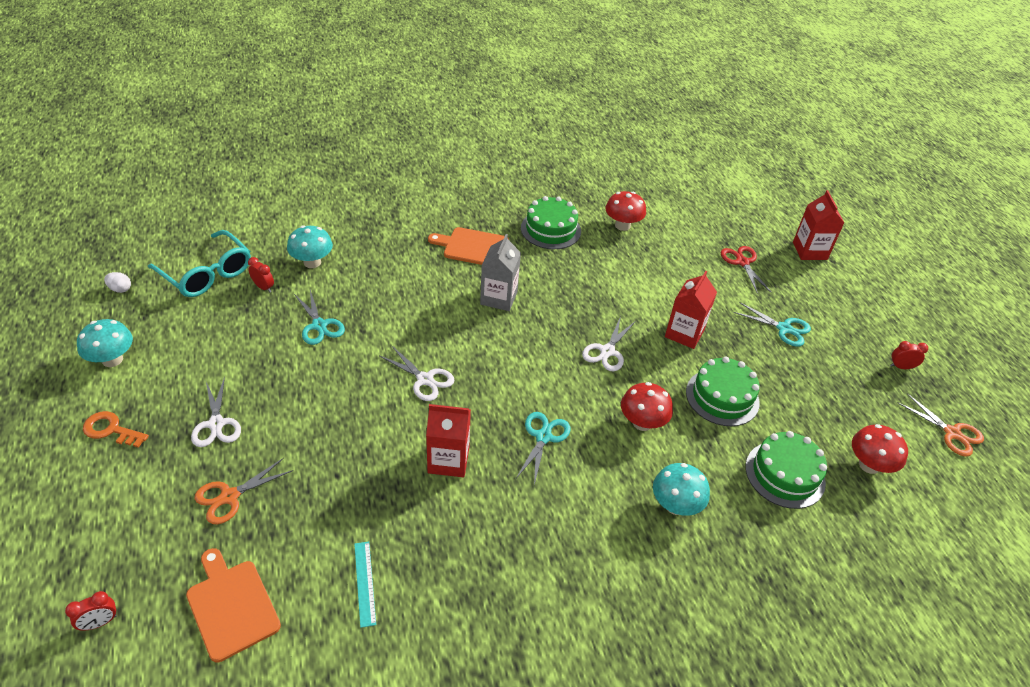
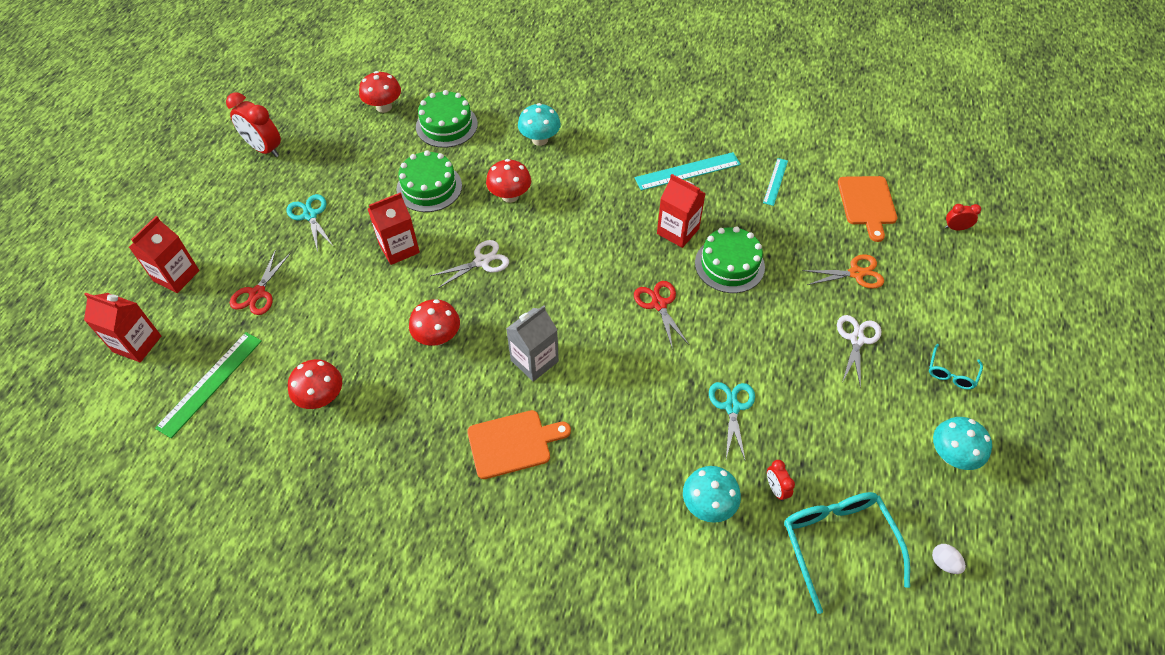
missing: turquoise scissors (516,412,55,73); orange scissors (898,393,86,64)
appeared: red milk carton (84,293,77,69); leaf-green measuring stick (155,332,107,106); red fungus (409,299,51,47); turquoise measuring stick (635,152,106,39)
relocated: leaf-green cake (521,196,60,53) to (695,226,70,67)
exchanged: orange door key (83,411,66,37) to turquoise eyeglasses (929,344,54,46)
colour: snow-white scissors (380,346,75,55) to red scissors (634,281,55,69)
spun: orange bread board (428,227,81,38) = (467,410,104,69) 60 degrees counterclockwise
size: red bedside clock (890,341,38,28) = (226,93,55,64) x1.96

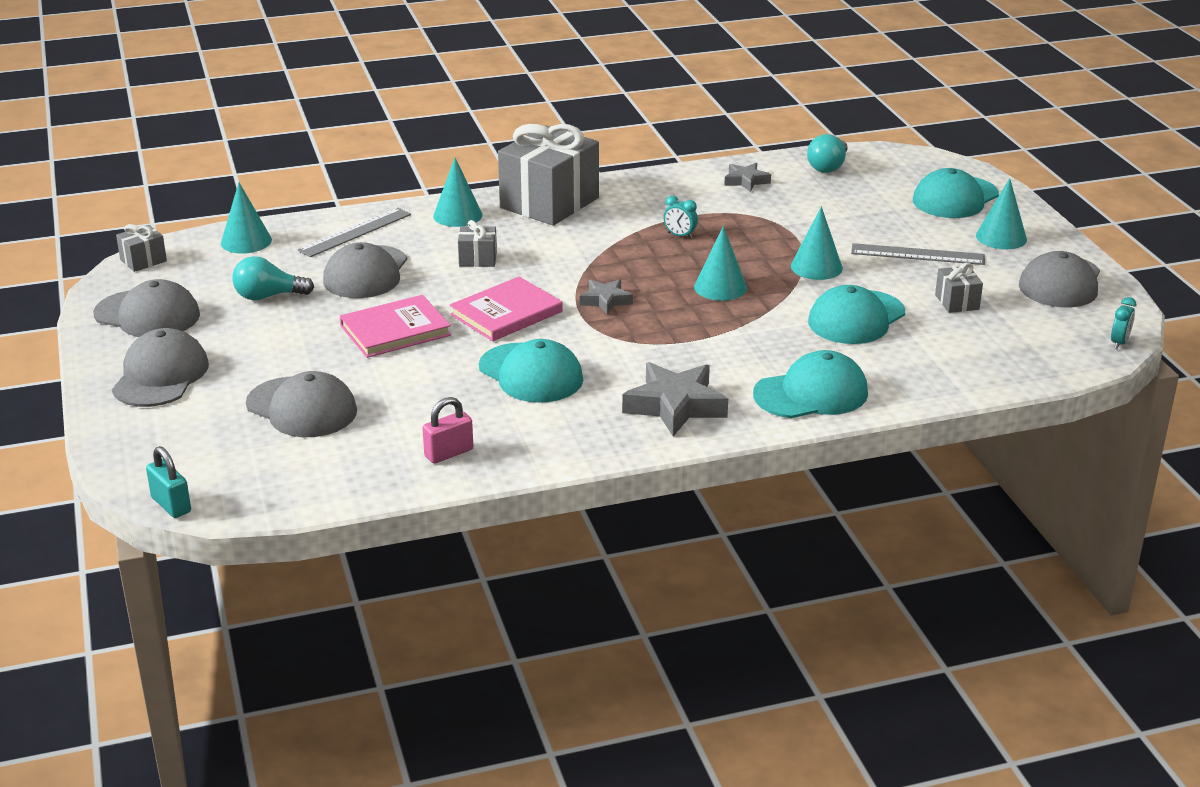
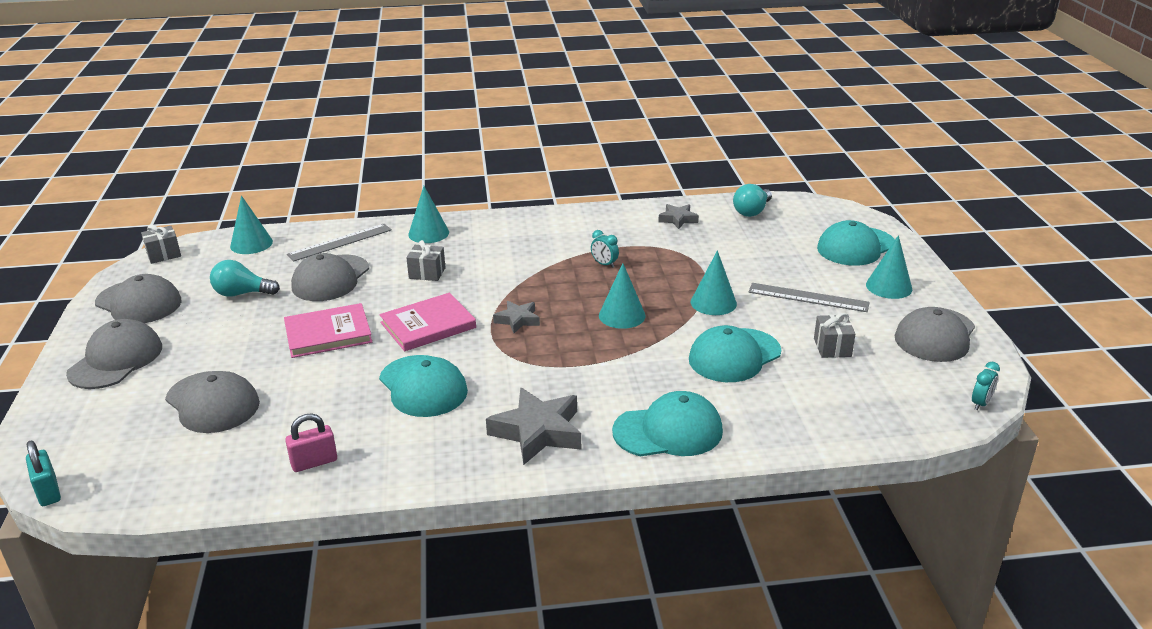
missing: gray gift (498,124,101,101)

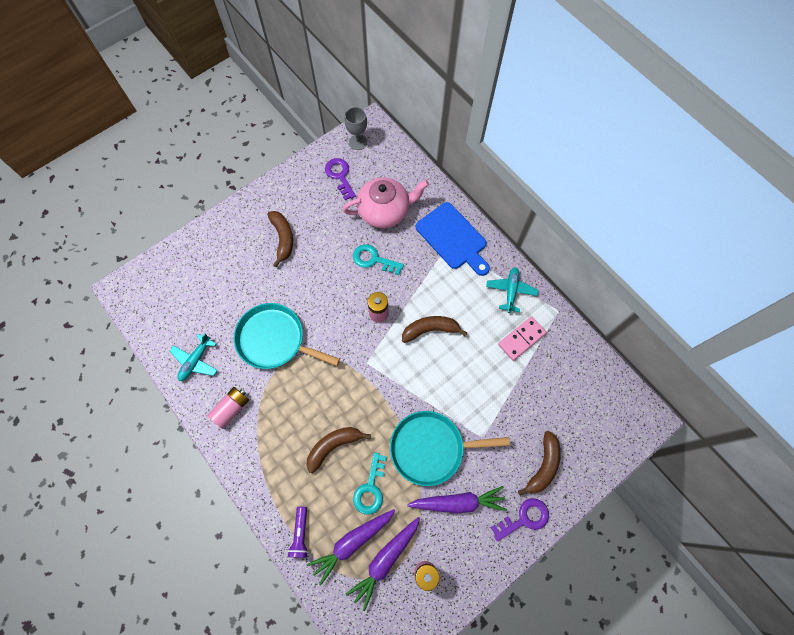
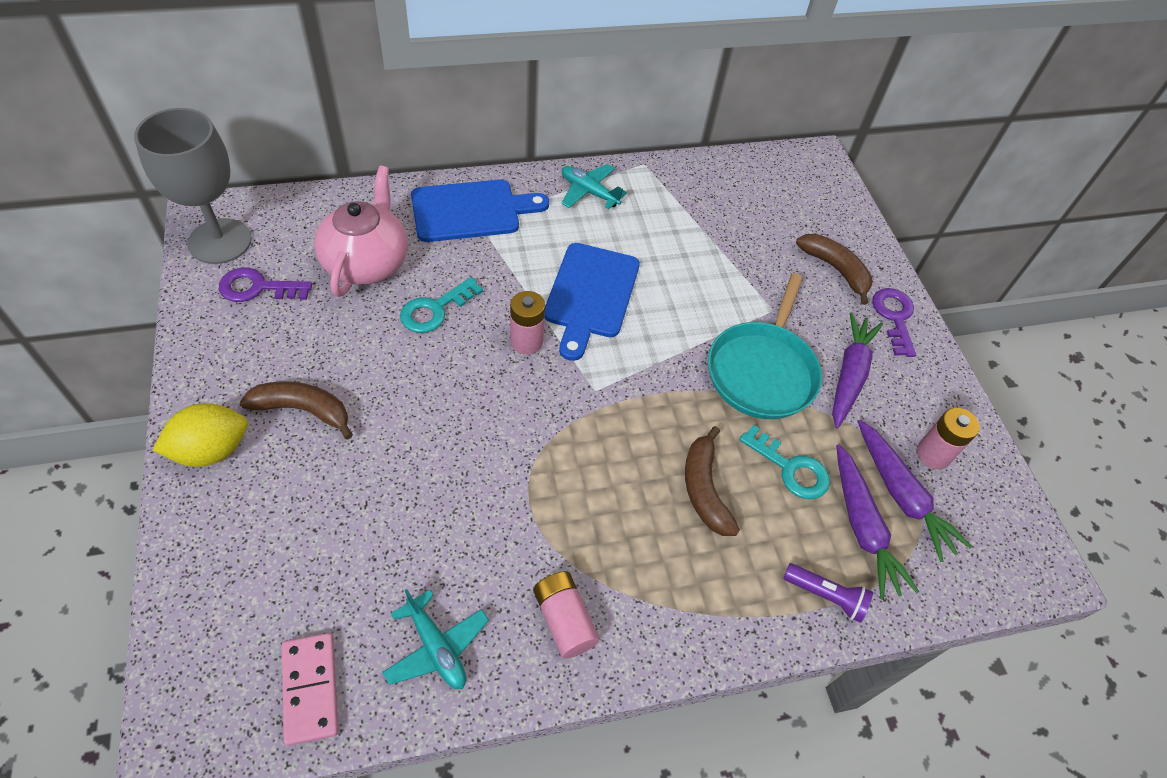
missing: turquoise skillet (234,303,106,66)
appeared: bright yellow toy lemon (153,403,95,64)
relocated: pink domino piece (498,317,49,44) to (282,633,57,113)
exchanged: russet toy banana (402,316,65,27) to blue bread board (545,243,95,118)
size: gray wine glass (345,107,22,43) = (134,108,118,156) x1.85

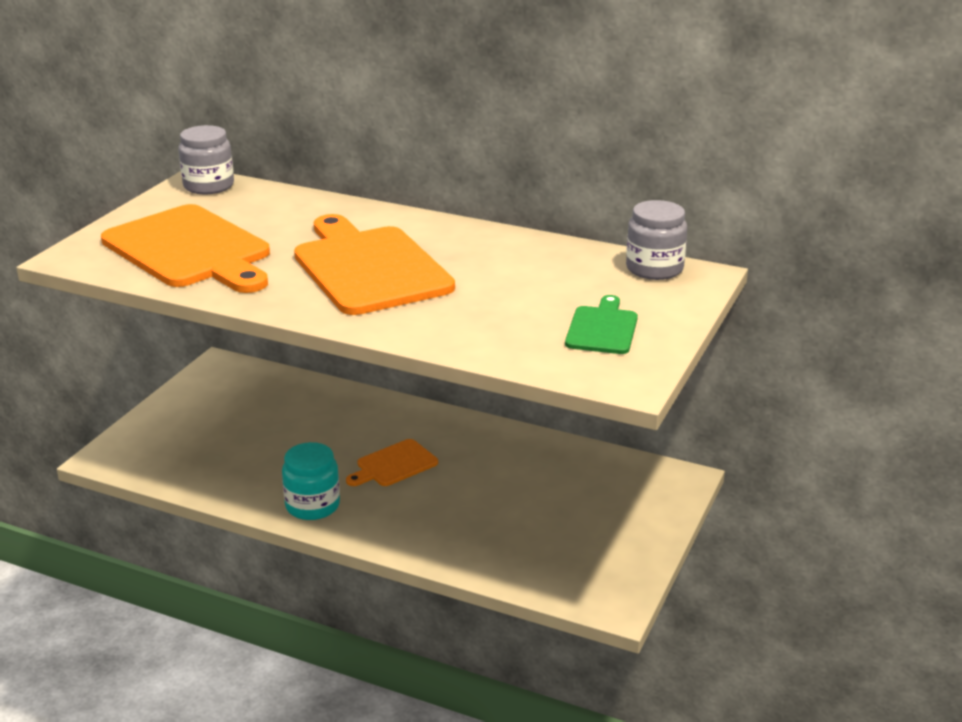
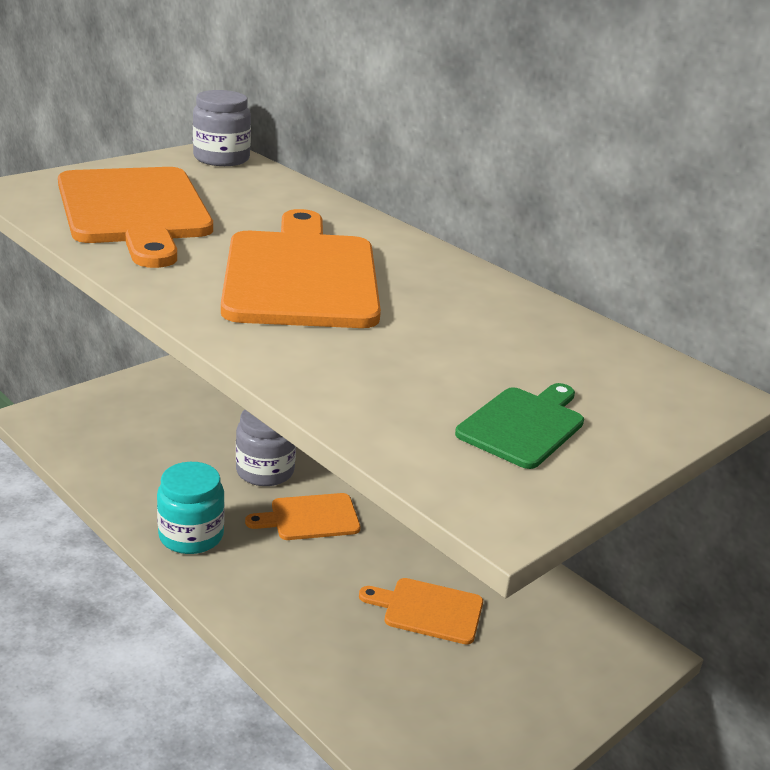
appeared: orange bread board (359,578,124,66)
relocated: gray preserve jar (626,200,61,80) to (236,410,60,76)

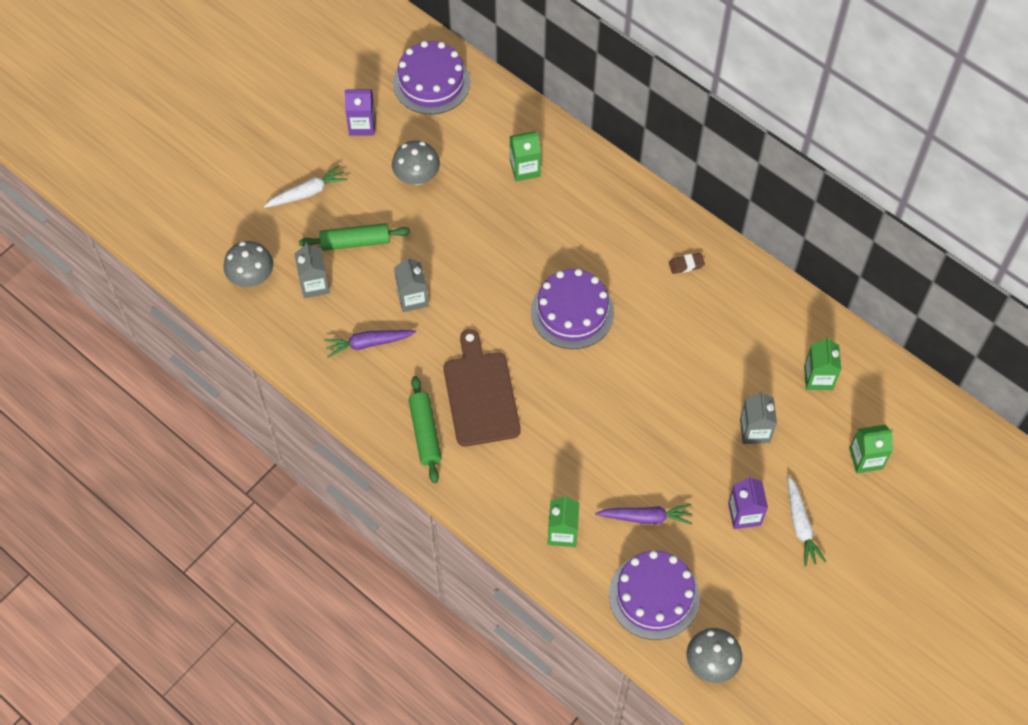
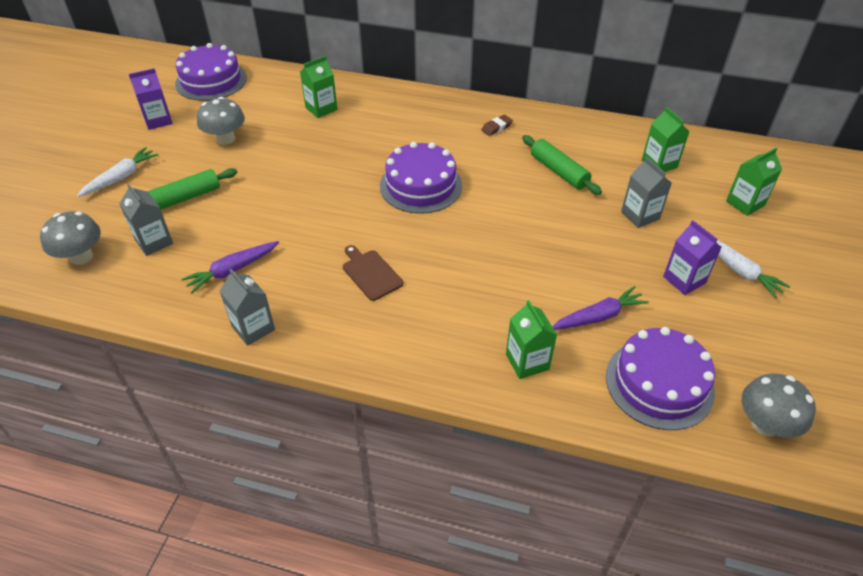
relocated: gray milk carton (394,256,35,56) to (220,269,55,77); leaf-green pastry roller (409,376,33,107) to (522,135,80,60)
size: russet bread board (443,329,78,118) = (343,245,61,56) x0.56

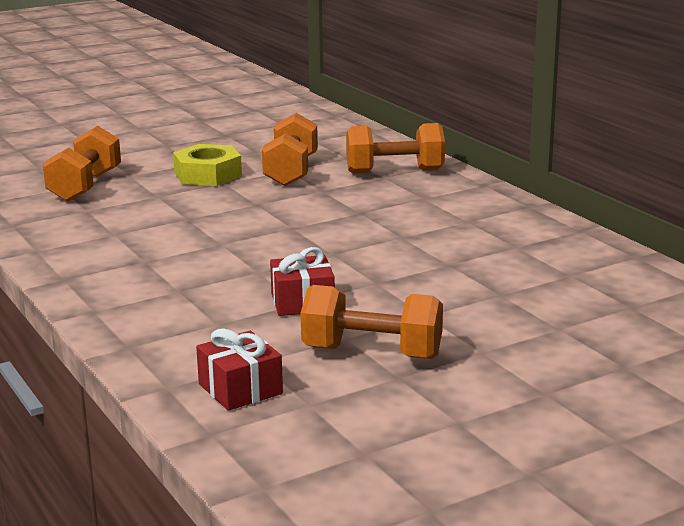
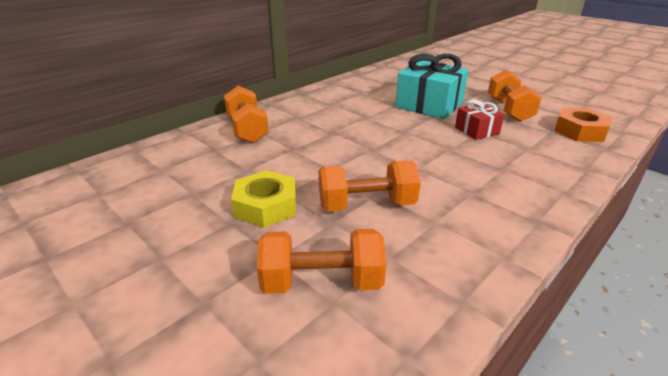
appeared: turquoise gift (395,54,74,65)
relocated: orange dumbbell (262,113,56,73) to (319,161,102,51)
exchanged: red gift (196,329,87,82) to orange hex nut (554,108,58,34)

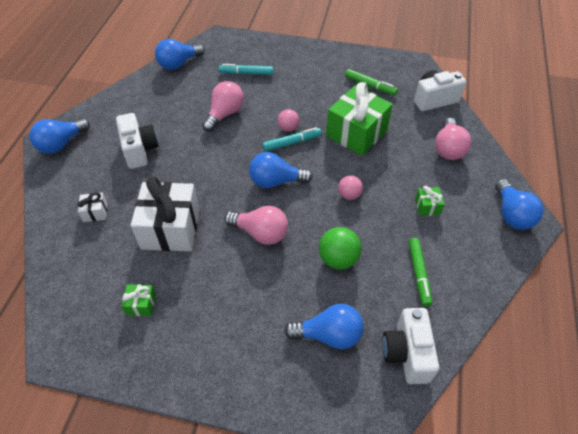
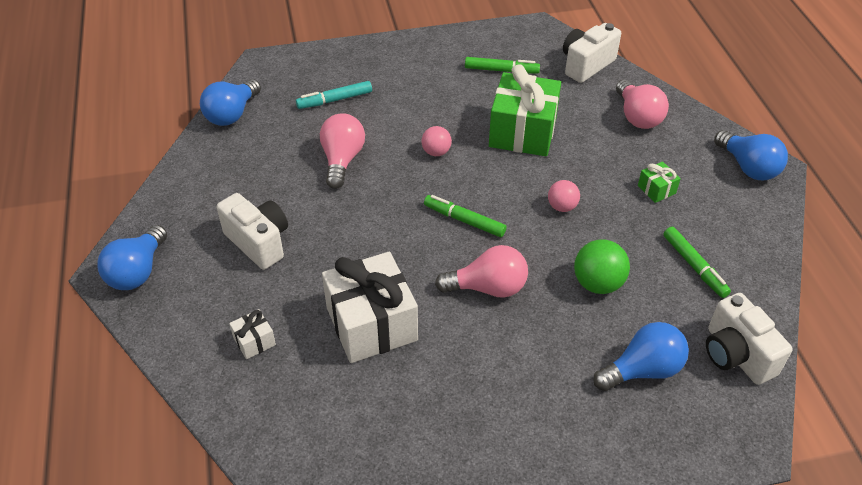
missing: leaf-green gift (121,284,35,32); turquoise marker (262,127,60,25)
exchanged: blue light bulb (249,152,64,36) to leaf-green marker (424,195,83,42)

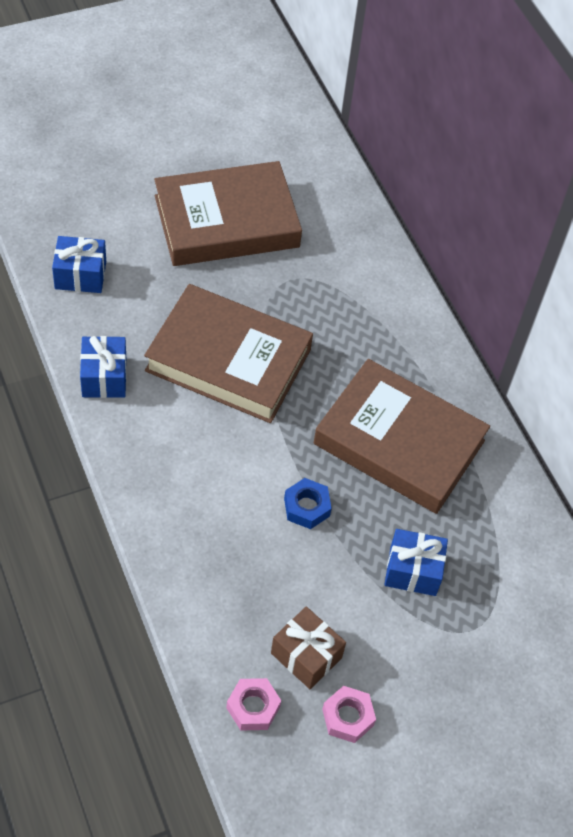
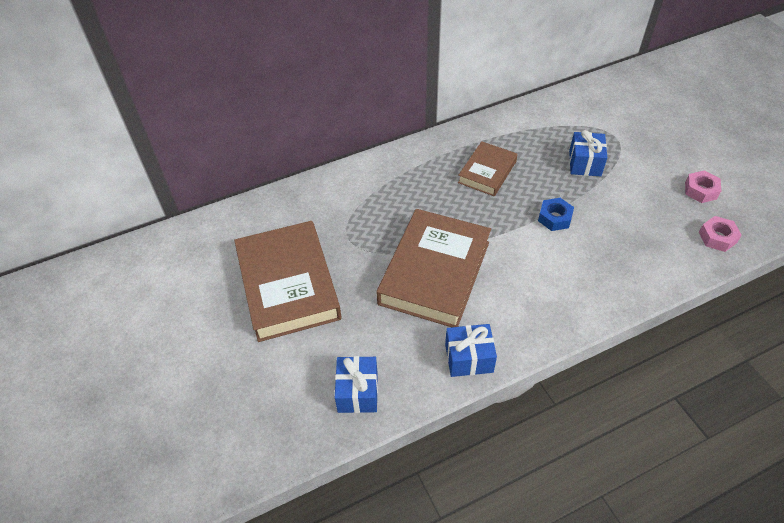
missing: russet gift (271,606,75,83)
size: russet hardcover (314,359,176,155) = (458,141,60,55) x0.55

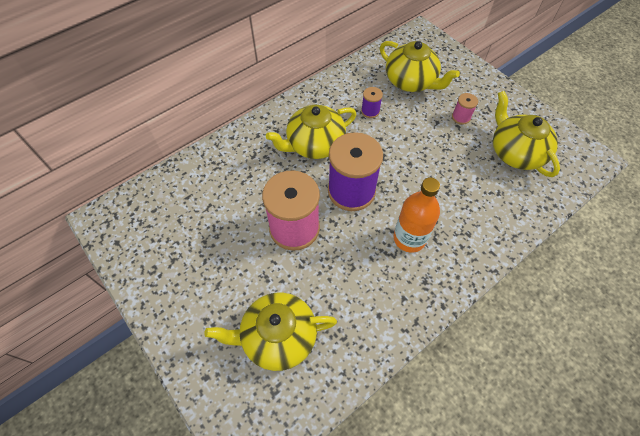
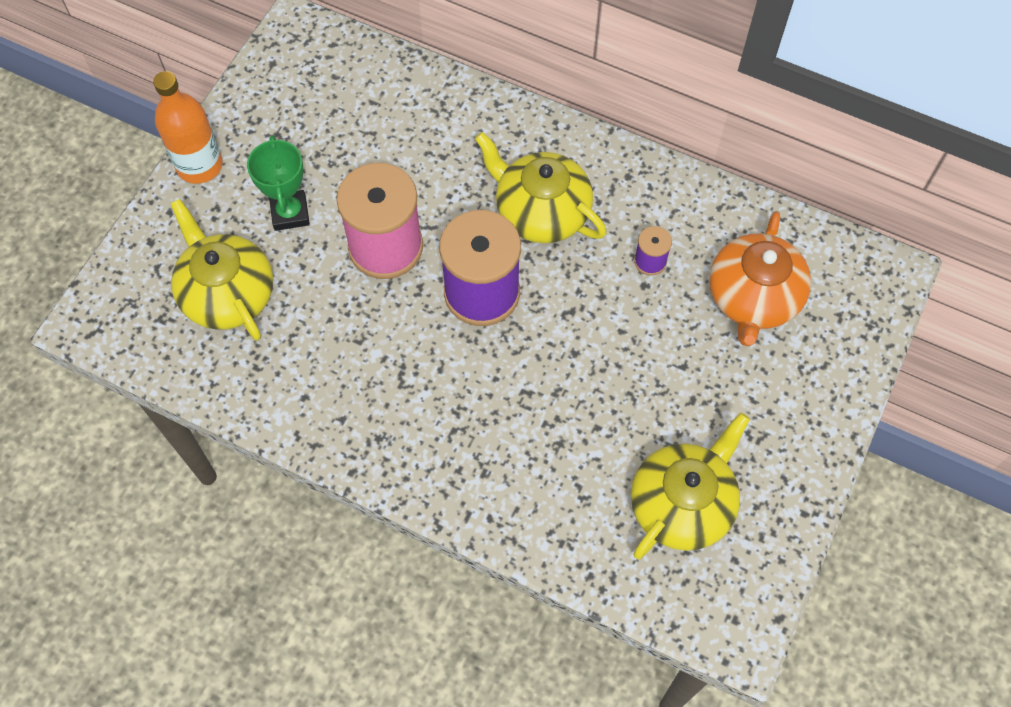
missing: pink bobbin (452,93,26,32)
appeared: leaf-green prize cup (247,135,63,96)
relocated: orange drink bottle (393,178,47,75) to (153,71,70,113)
colour: bright yellow china teapot (380,41,80,51) to orange china teapot (709,211,102,135)

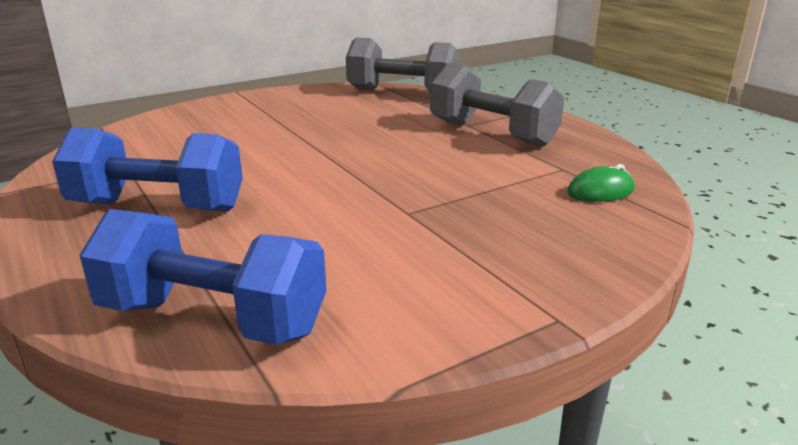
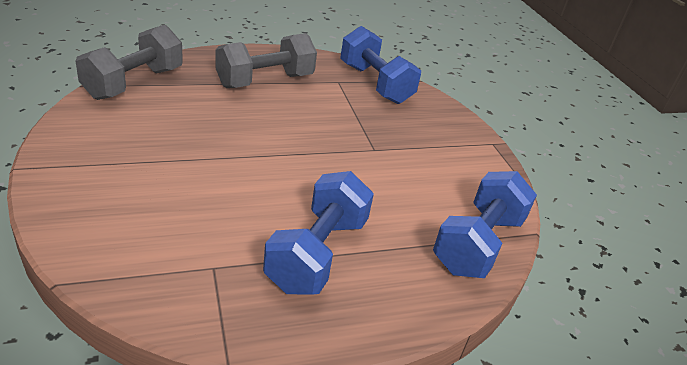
exchanged: leaf-green computer mouse (567,164,68,38) to blue dumbbell (340,26,81,78)

